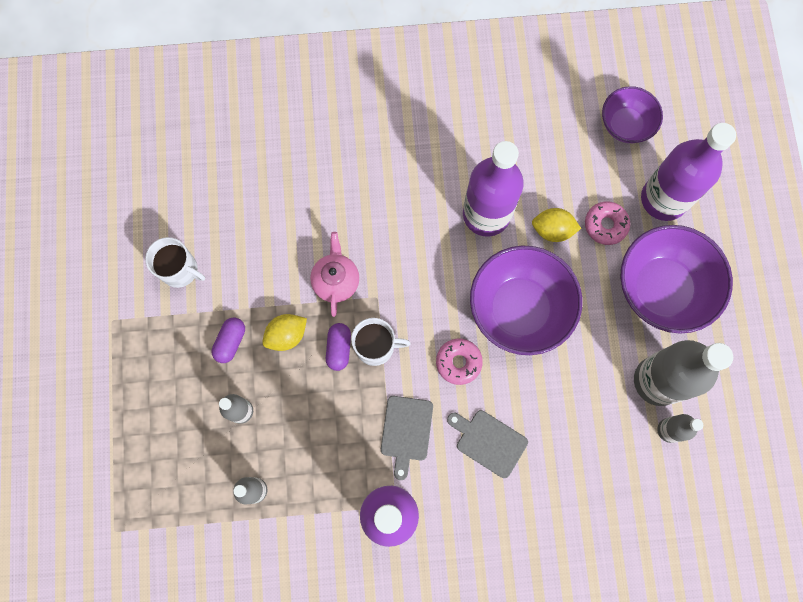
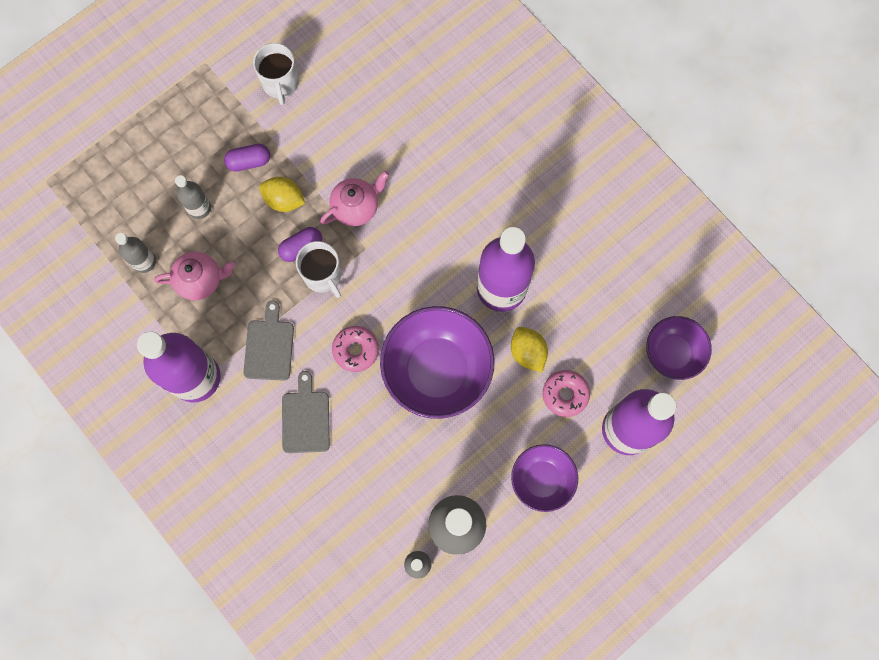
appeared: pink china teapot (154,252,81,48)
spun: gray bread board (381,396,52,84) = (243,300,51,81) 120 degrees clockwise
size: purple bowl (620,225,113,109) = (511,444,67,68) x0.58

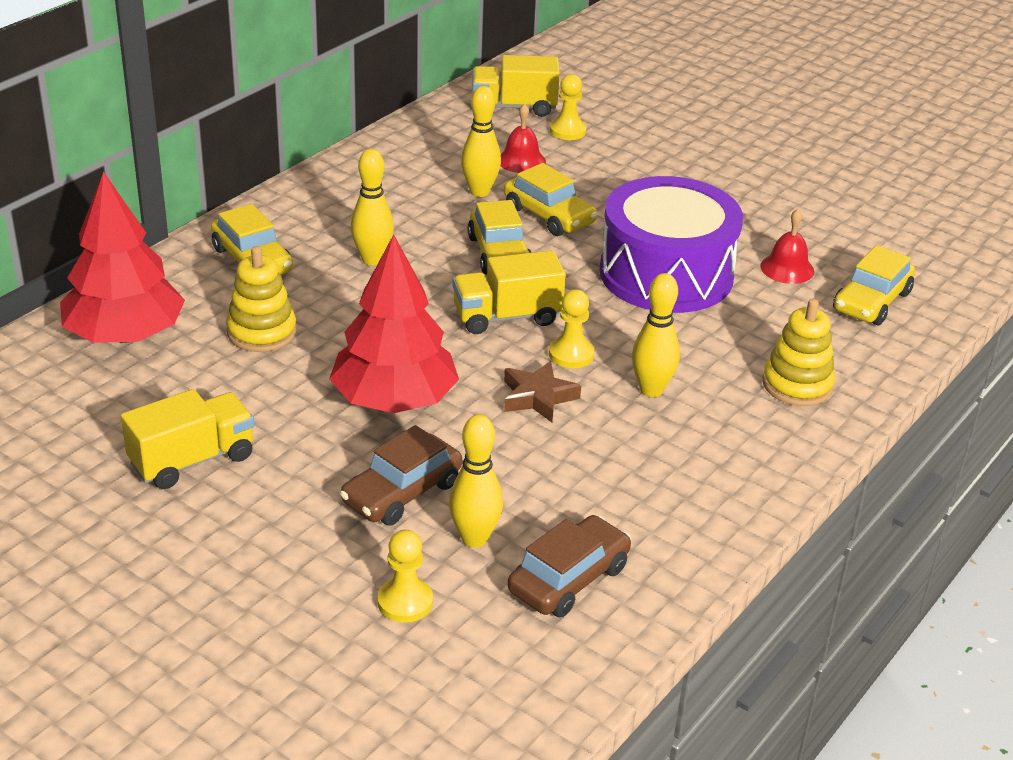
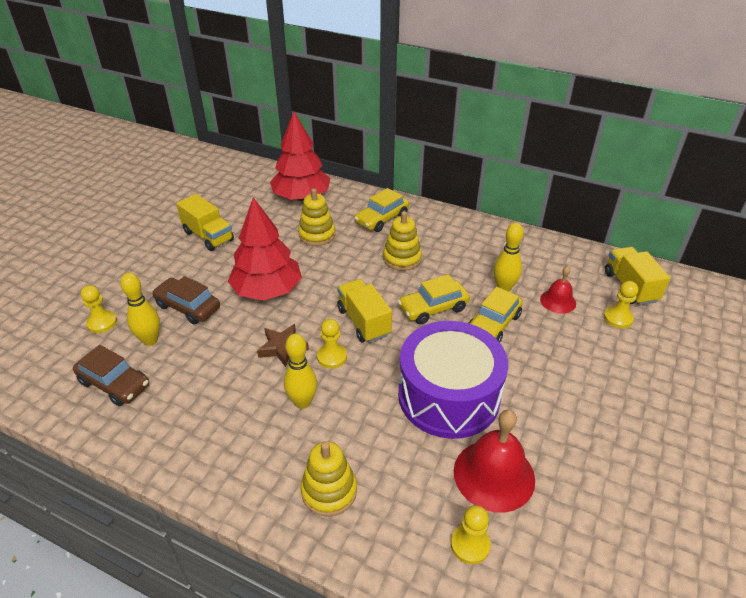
exchanged: bright yellow tenpin (351,149,43,116) to bright yellow stacking toy (383,211,39,60); bright yellow car (833,245,82,80) to bright yellow game pawn (451,505,40,59)
size: red school bell (760,209,54,75) = (454,410,81,103) x1.76

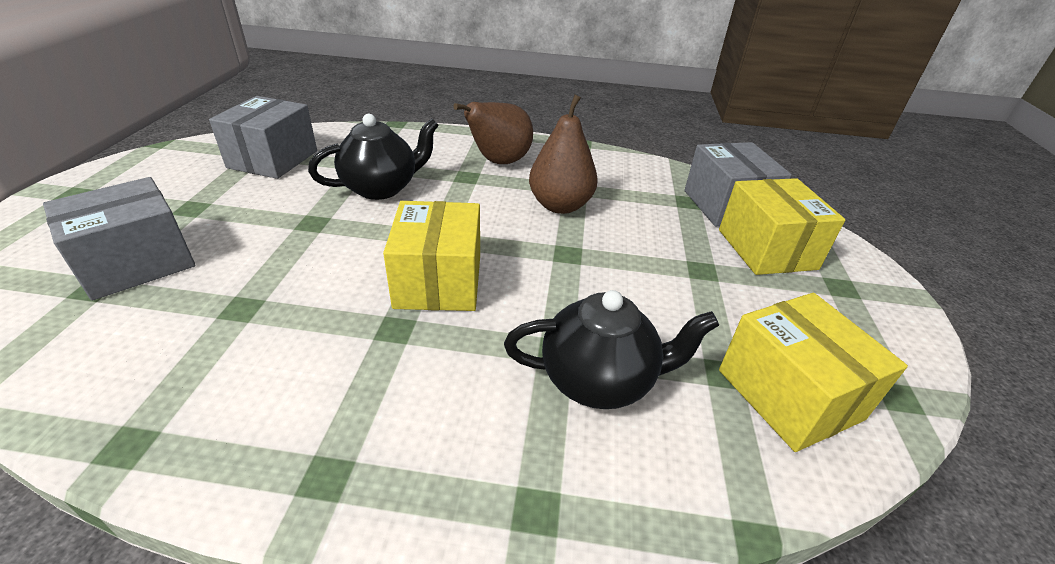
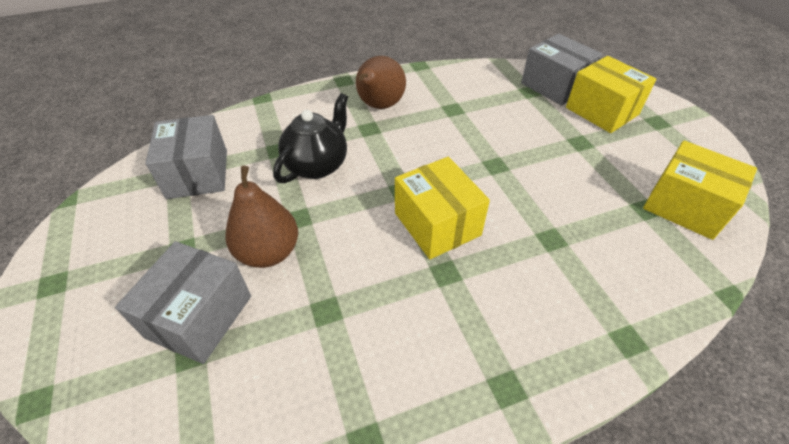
missing: ebony china teapot (504,290,215,119)
relocated: russet pear (529,94,68,120) to (225,166,73,102)

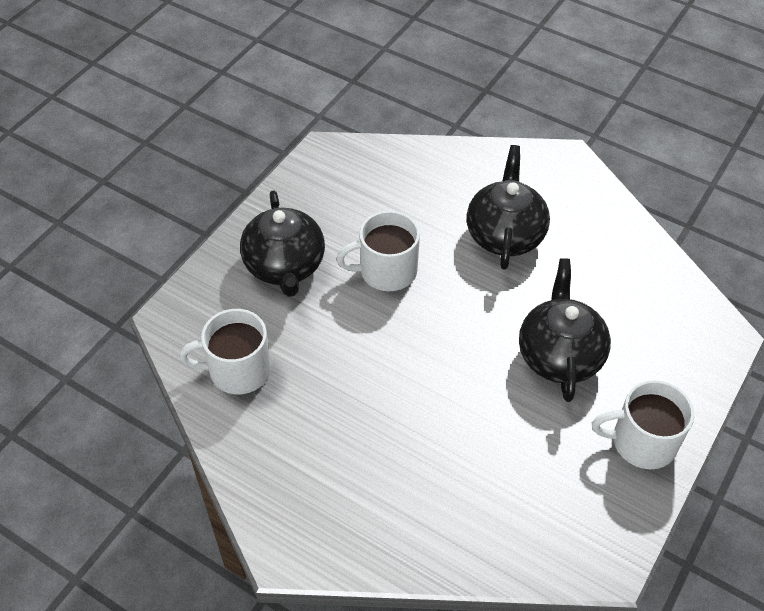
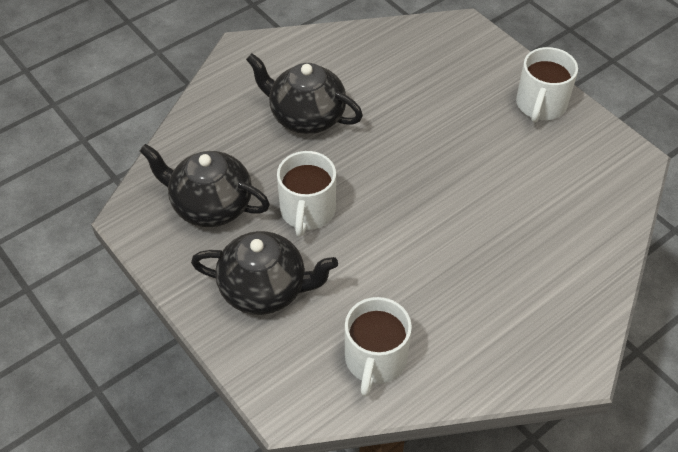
relocated: ebony china teapot (519,258,92,144) to (140,144,130,83)

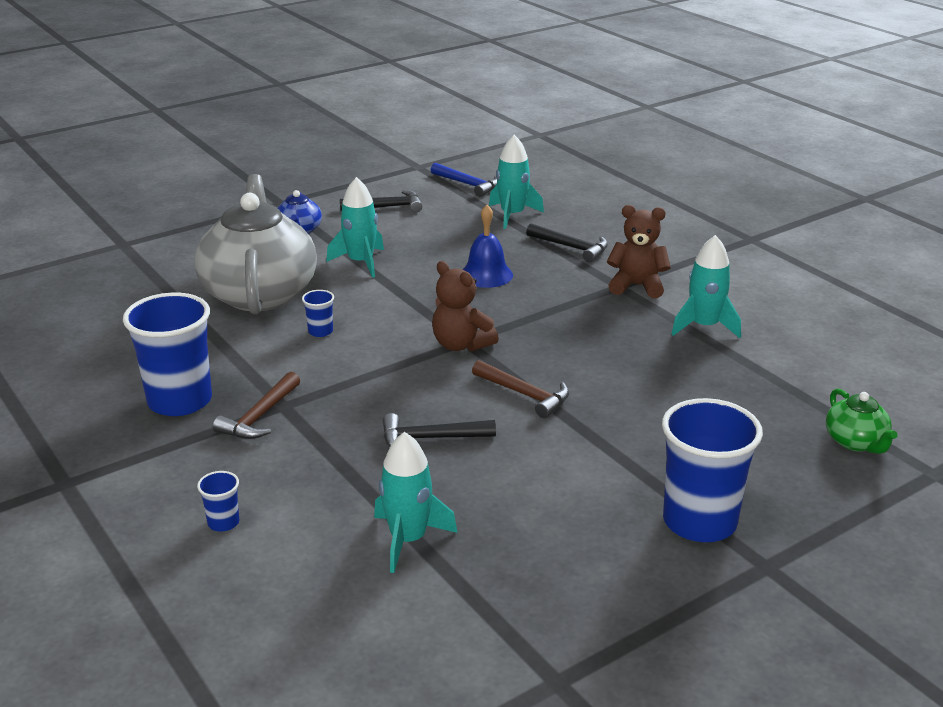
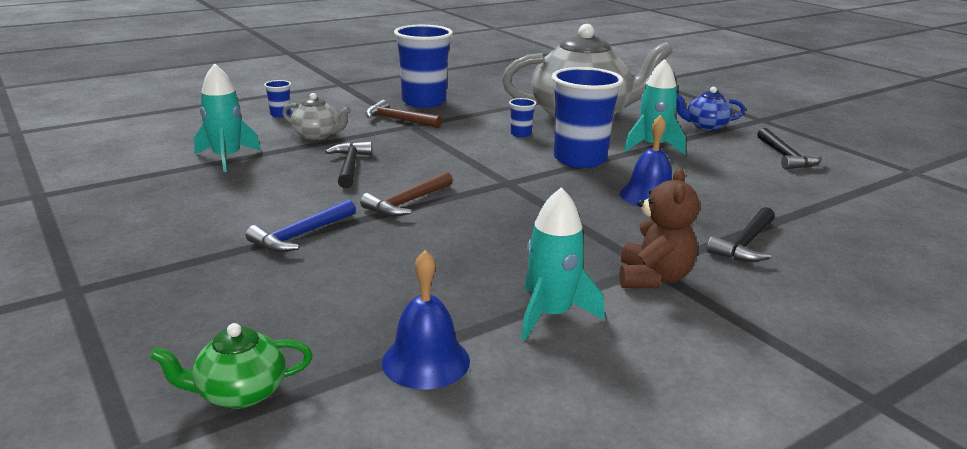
missing: russet stuffed bear (432,261,67,91); turquoise rocket (489,135,55,94)
appeared: gray china teapot (282,93,69,47); blue school bell (382,250,88,140)
relocated: blue hammer (431,163,66,34) to (246,199,110,53); blue tumbler (662,398,101,144) to (552,67,71,101)

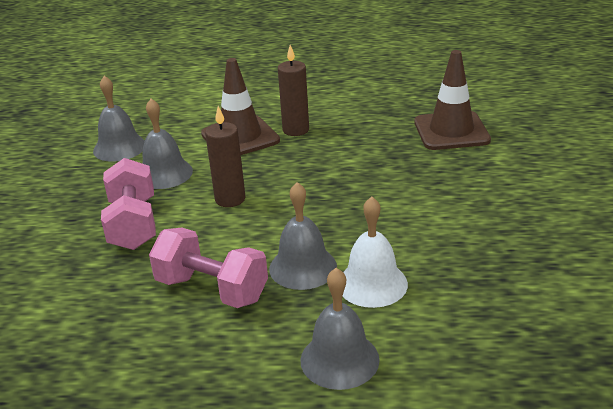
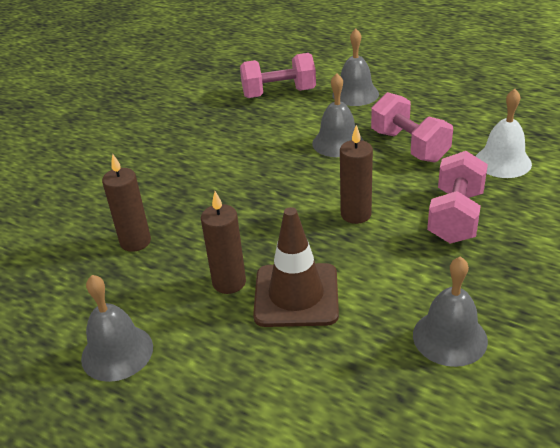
missing: russet traffic cone (414,50,77,100)
appeared: russet wax candle (102,153,49,99); pink dumbbell (240,53,76,45)
relocated: gray school bell (143,99,50,90) to (81,275,72,107); snow-white school bell (342,197,66,111) to (476,89,56,89)

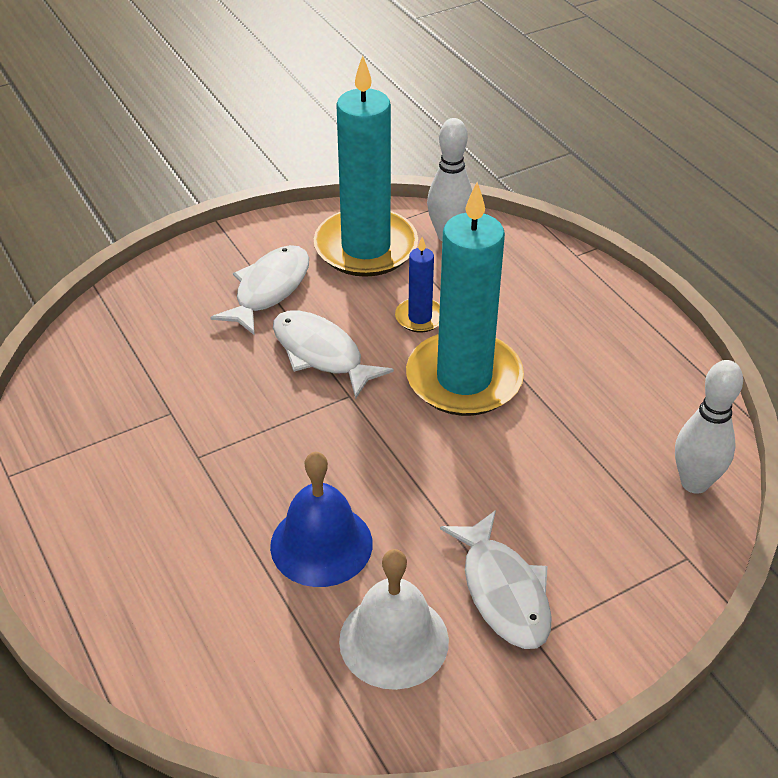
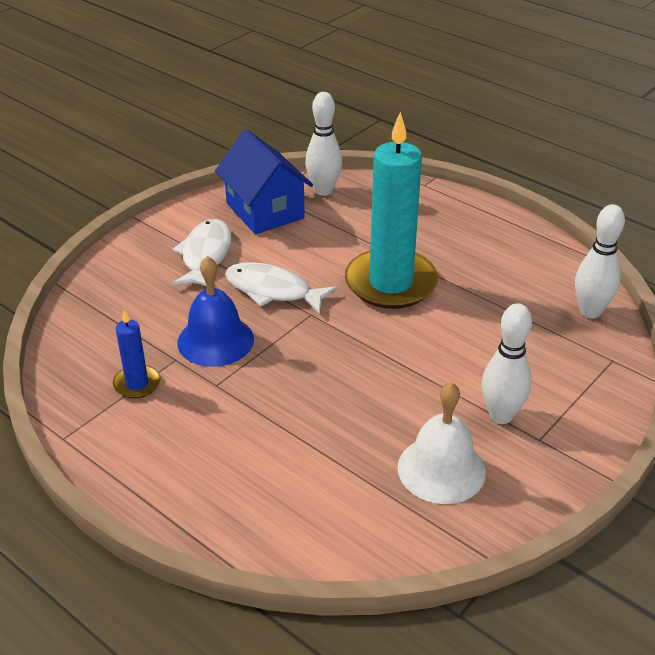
relocated: blue school bell (270,452,103,135) to (177,256,77,111); blue wax candle (395,237,45,95) to (113,310,48,89)
exchanged: turquoise wax candle (314,55,104,222) to blue house (215,129,98,105); snow-white fish (440,510,112,139) to snow-white tenpin (482,303,50,121)

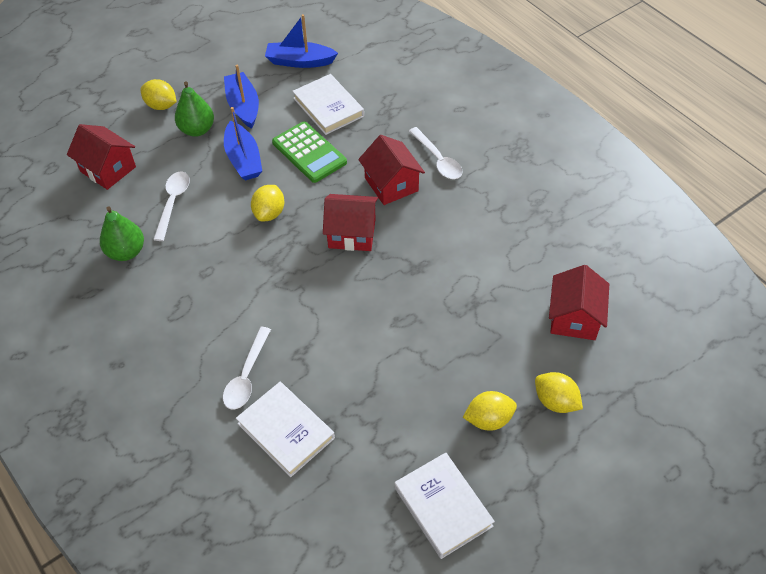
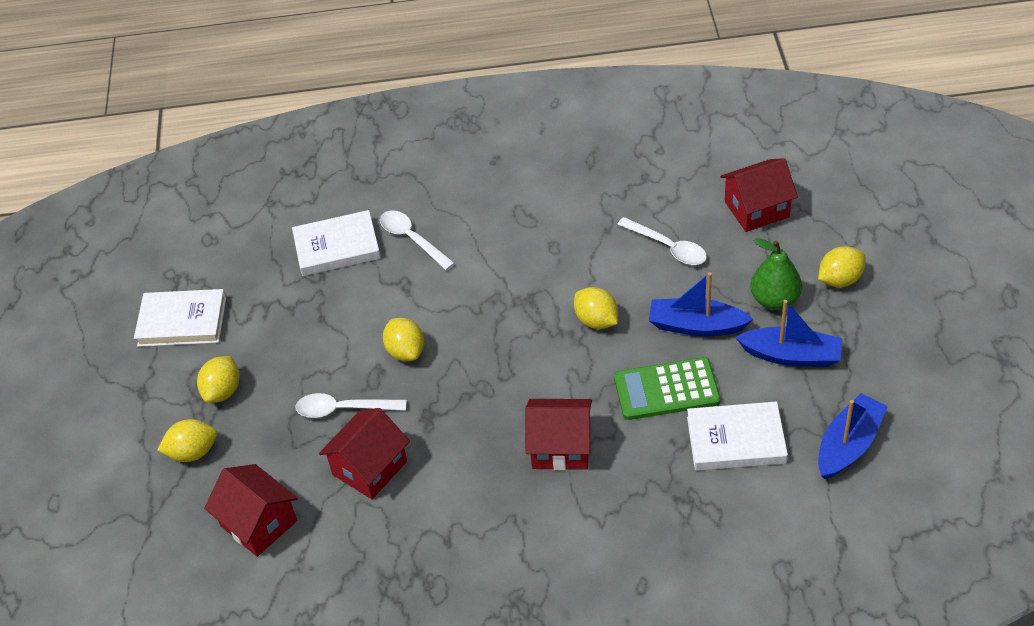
missing: leaf-green pear (100,207,44,54)
appeared: bright yellow toy lemon (383,318,41,43)
relocated: red house (323,194,55,57) to (319,408,91,91); snow-white tablespoon (409,127,53,52) to (295,393,112,25)

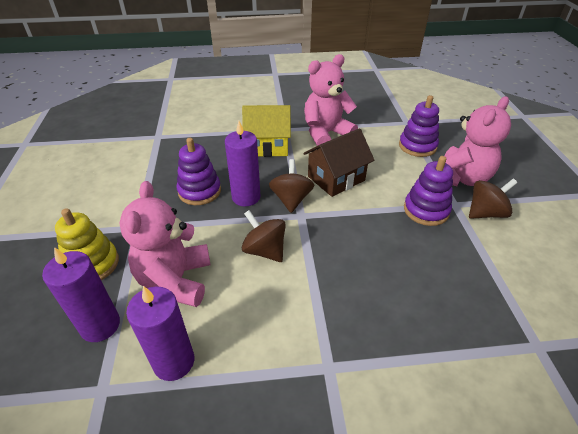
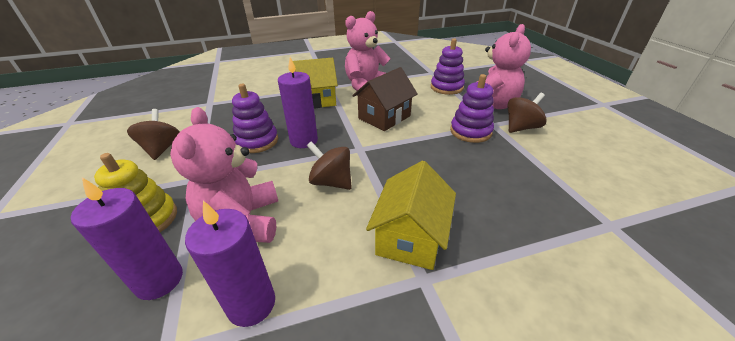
appeared: bright yellow house (366,161,90,109)
relocated: russet whirligig (269,159,45,54) to (127,109,53,51)

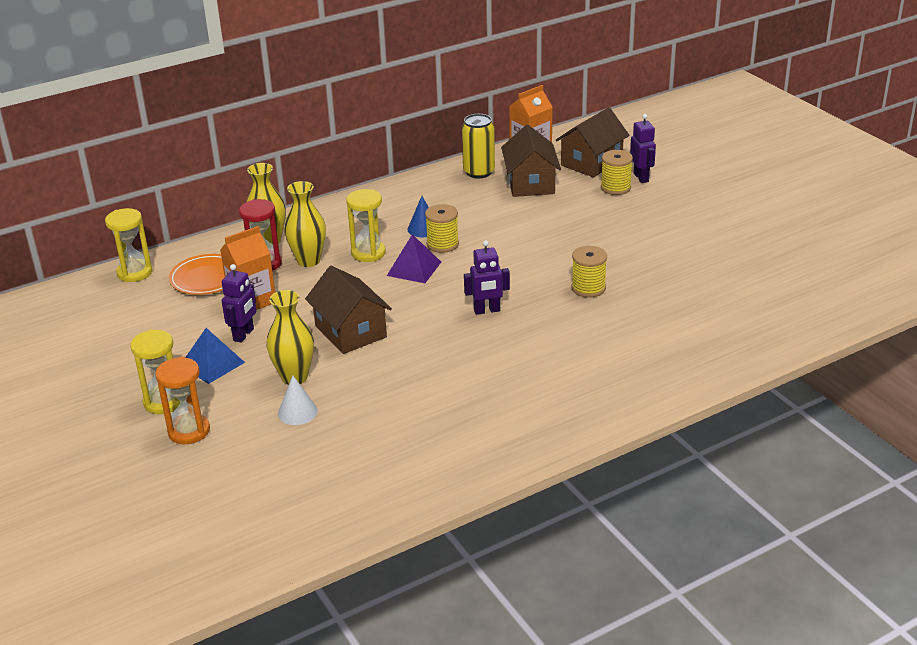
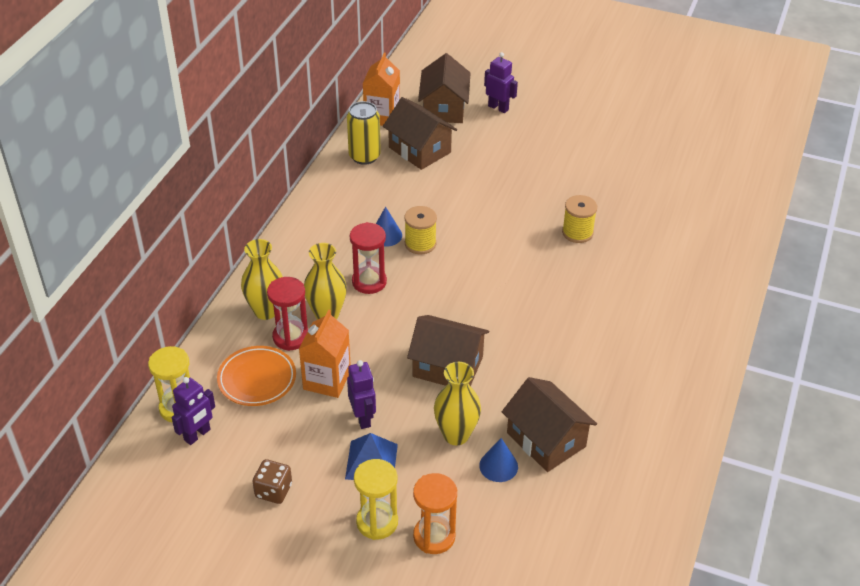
missing: purple pyramid shape (387,234,54,49); bright yellow bobbin (601,150,32,45)
appeared: russet dice (252,459,40,45); russet house (502,377,95,95)
relocated: purple robot (464,240,46,75) to (172,377,43,68)
colour: snow-white cone shape (278,376,40,49) to blue cone shape (479,438,39,44); bright yellow sand timer (346,189,40,73) to red sand timer (350,222,37,72)

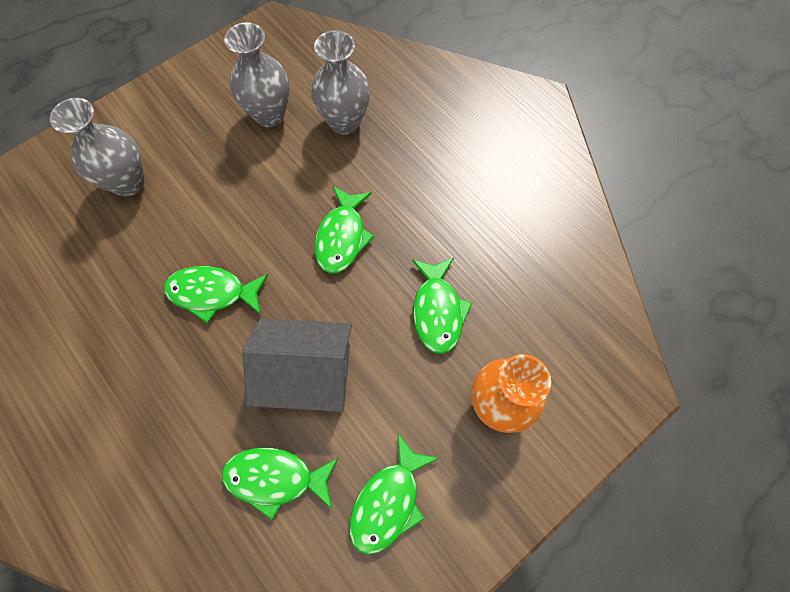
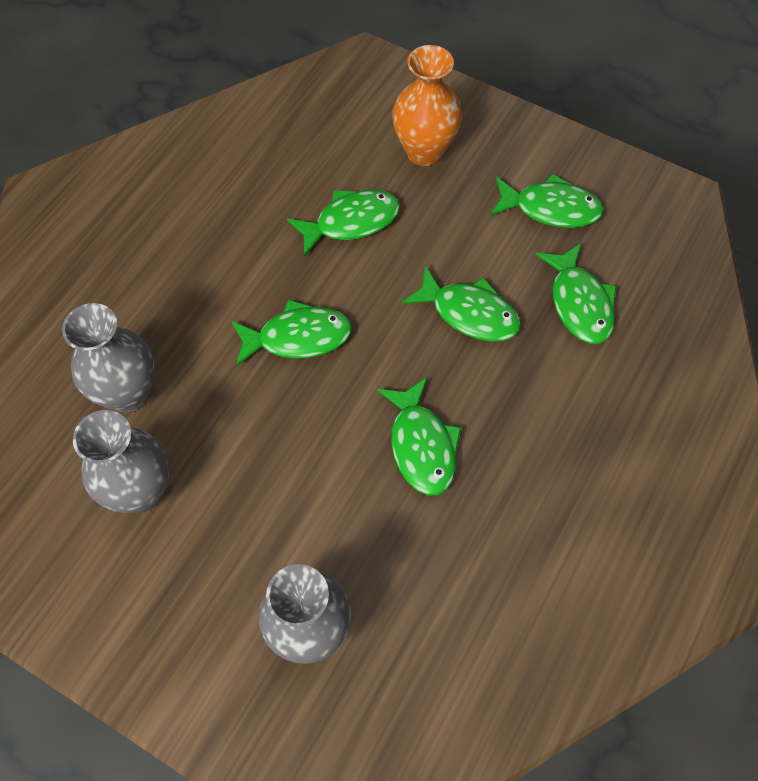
exchanged: gray house (242,318,110,94) to leaf-green fish (402,266,119,76)

